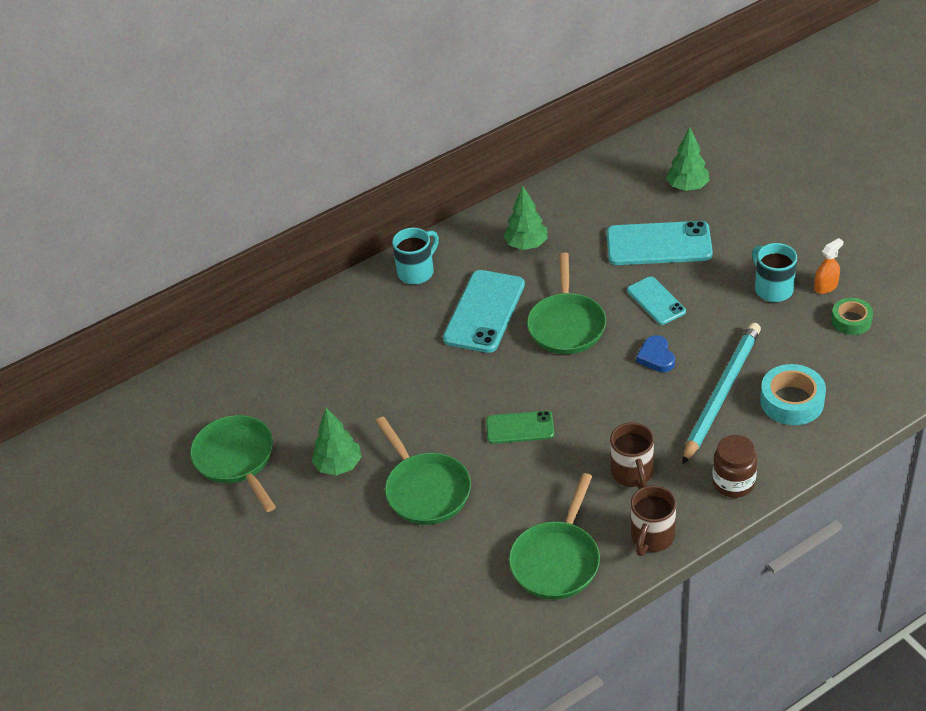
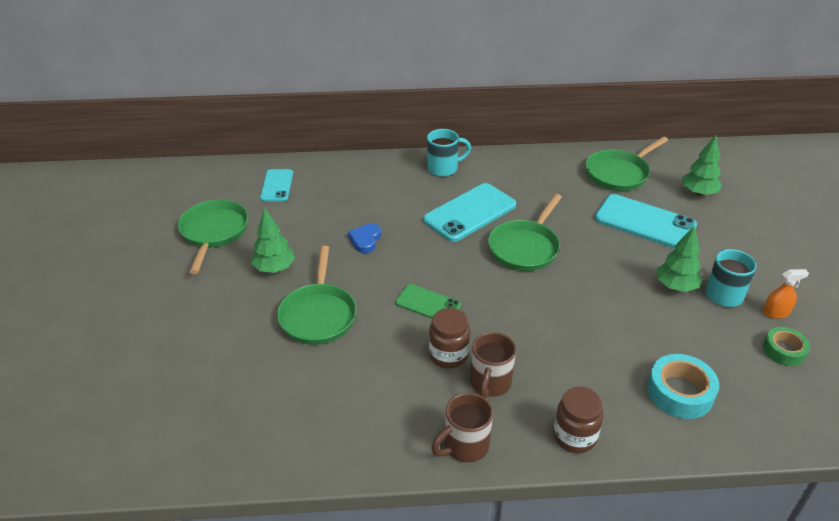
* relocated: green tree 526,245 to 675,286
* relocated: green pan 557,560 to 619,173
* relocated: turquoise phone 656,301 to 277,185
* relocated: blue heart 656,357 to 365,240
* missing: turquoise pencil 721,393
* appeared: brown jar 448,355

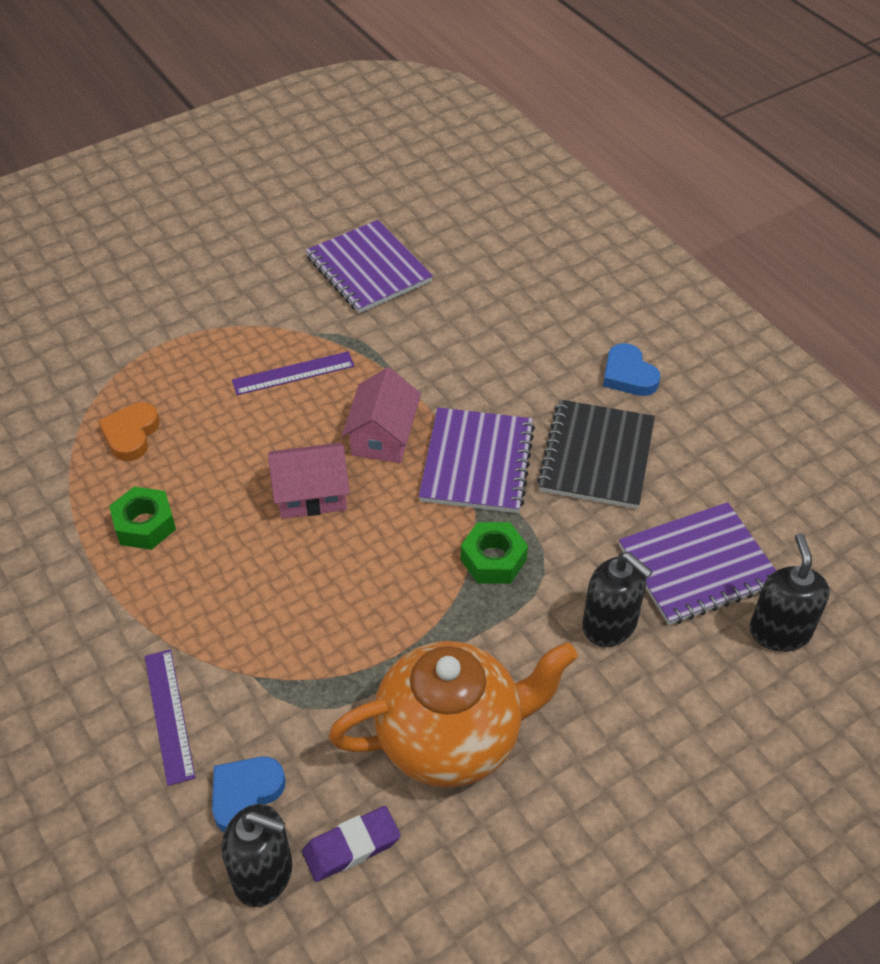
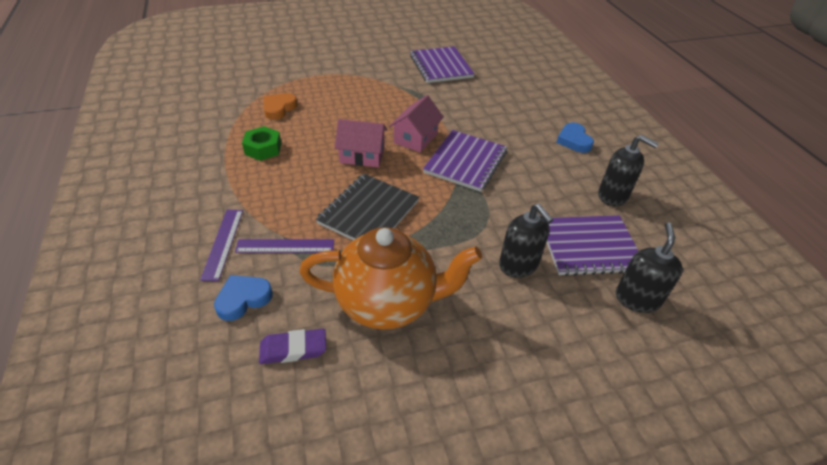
* relocated: black soap dispenser 263,874 to 613,196
* relocated: purple ruler 293,373 to 285,246
* missing: green nut 493,559
* relocated: black notebook 596,456 to 368,212

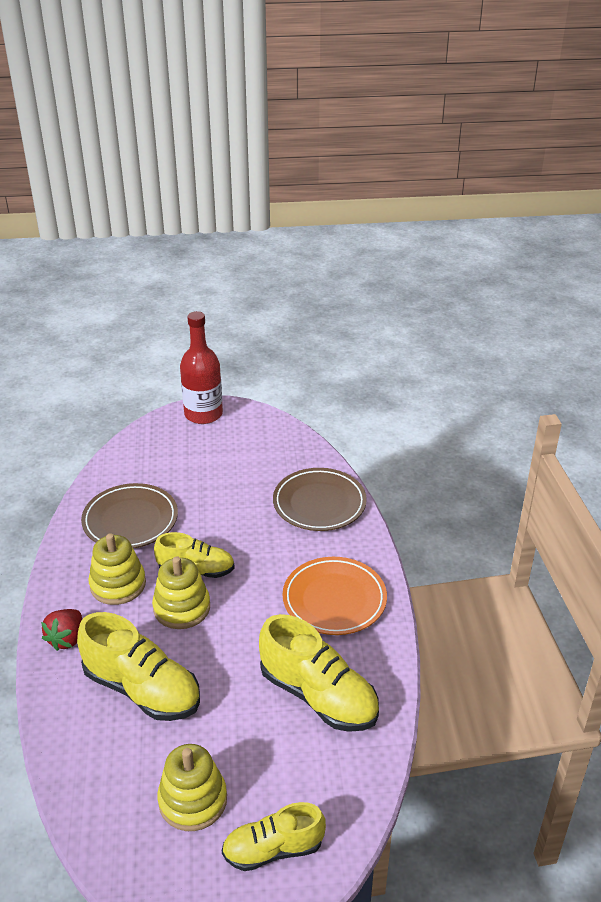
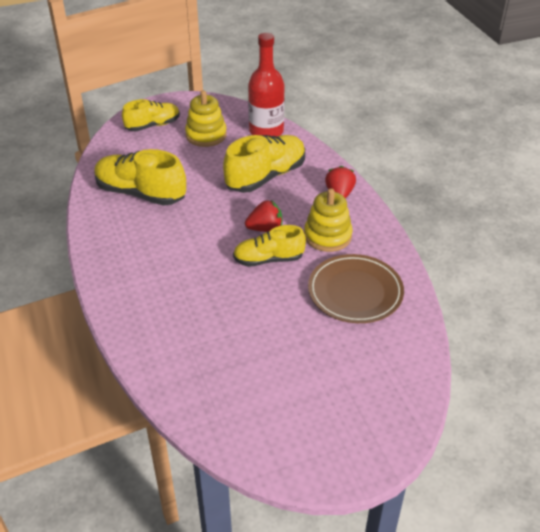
* spun: yellow shoe 142,689 = 266,176 120 degrees clockwise
* exchanged: yellow stacking toy 182,608 to red strawberry 265,229
* relocated: red bottle 203,414 to 266,131
* missing: brown plate 319,503
* missing: orange plate 334,599

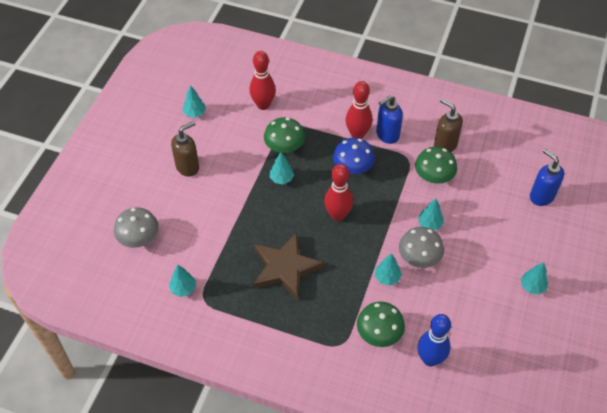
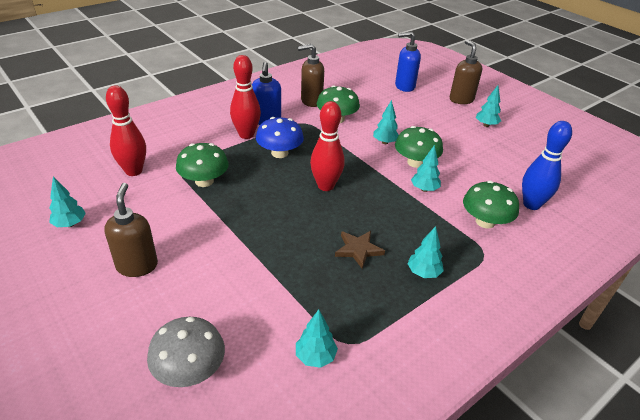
* size: brown star 285,267 = 358,250 x0.53
* relocated: turquoise tree 281,179 to 423,273
* colour: grey mushroom 419,257 to green mushroom 415,162
* appeared: brown soap dispenser 461,99

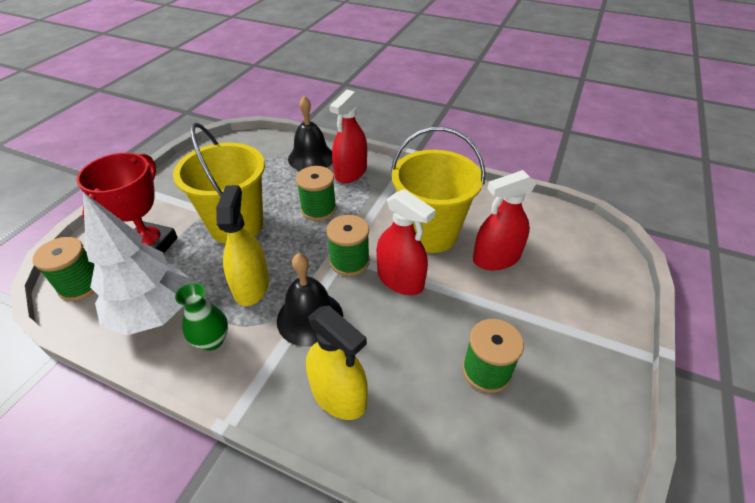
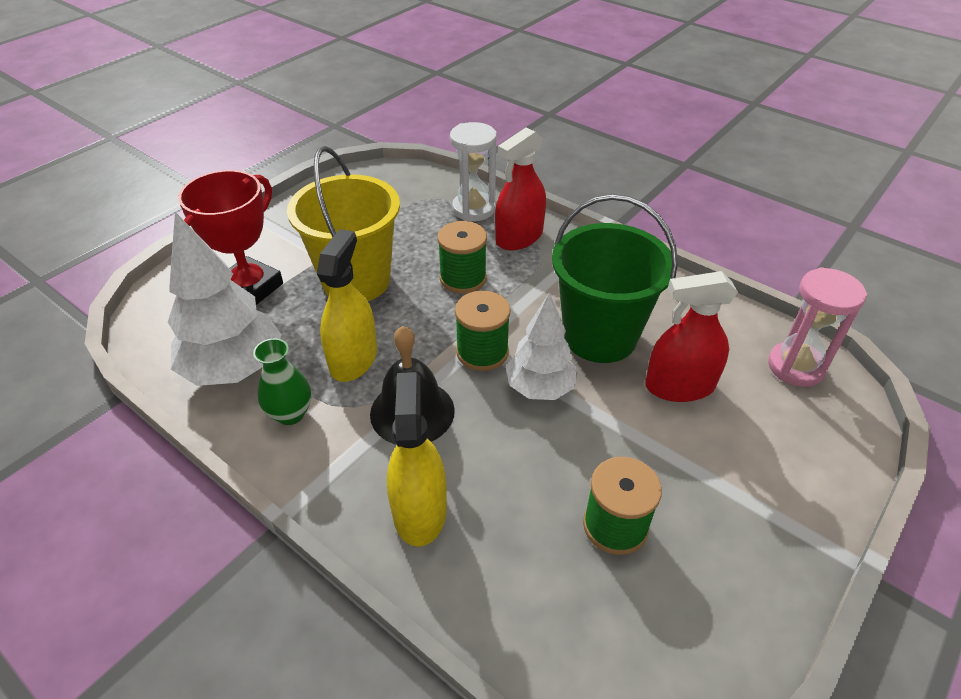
* missing: green spool 81,285
* exchanged: black bell 311,157 to white hourglass 473,209
* spun: yellow spray bottle 338,395 = 419,511 150 degrees counterclockwise
* exchanged: red spray bottle 400,280 to white tree 540,388
* colour: yellow bucket 430,233 to green bucket 599,336
* appeared: pink hourglass 795,367

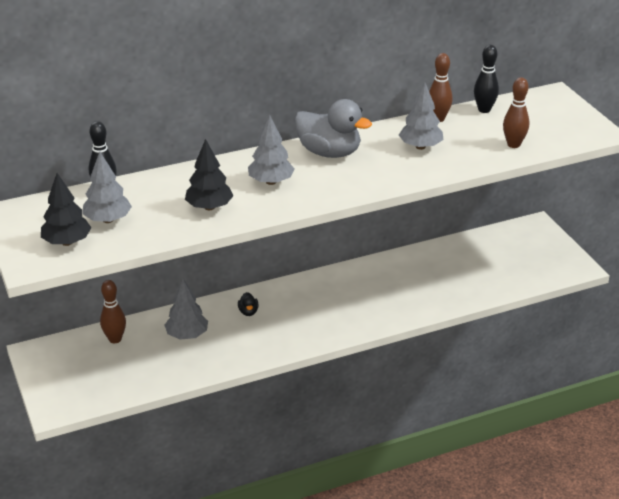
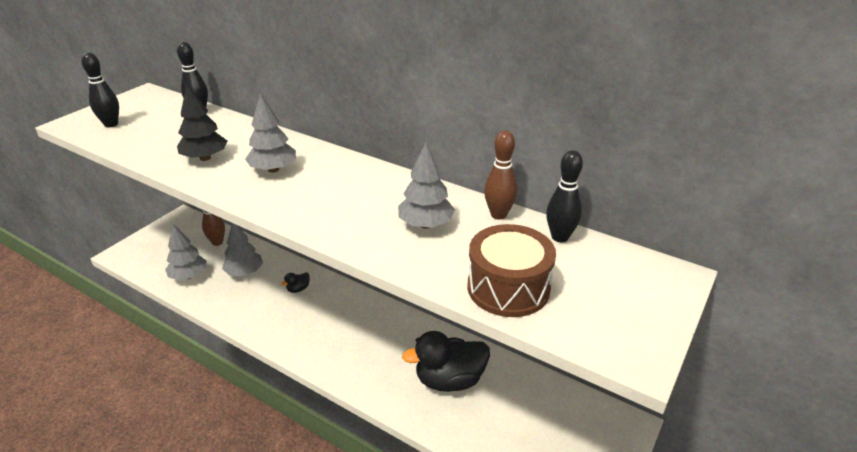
* exchanged: black tree 67,242 to black bowling pin 111,124
* relocated: grey tree 108,220 to 189,276
* missing: grey duck 329,152
* exchanged: brown bowling pin 513,144 to brown drum 508,288
* appeared: black duck 449,380

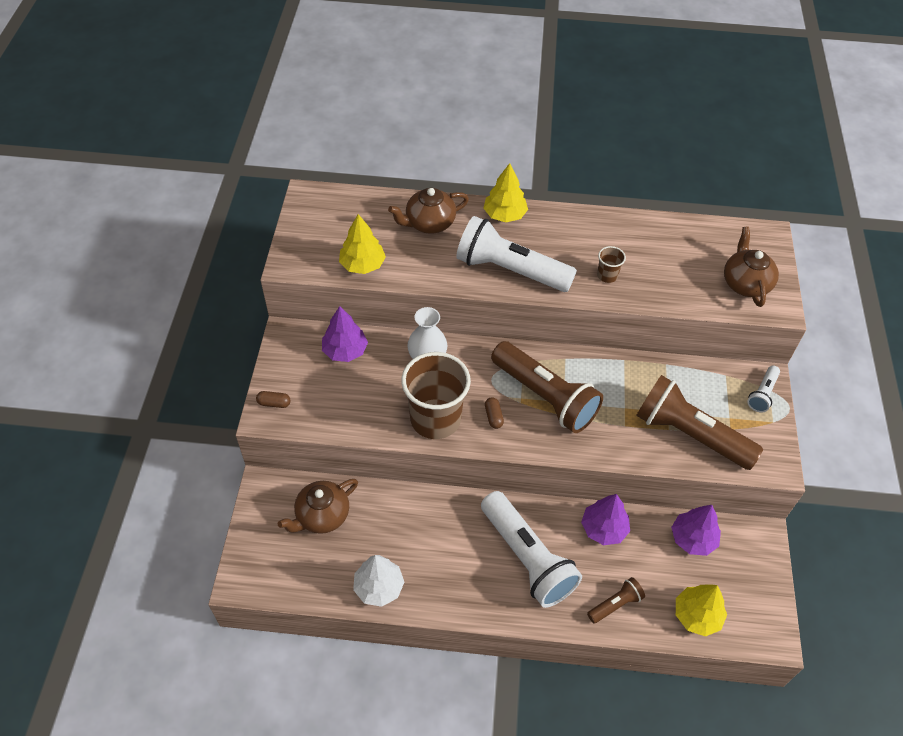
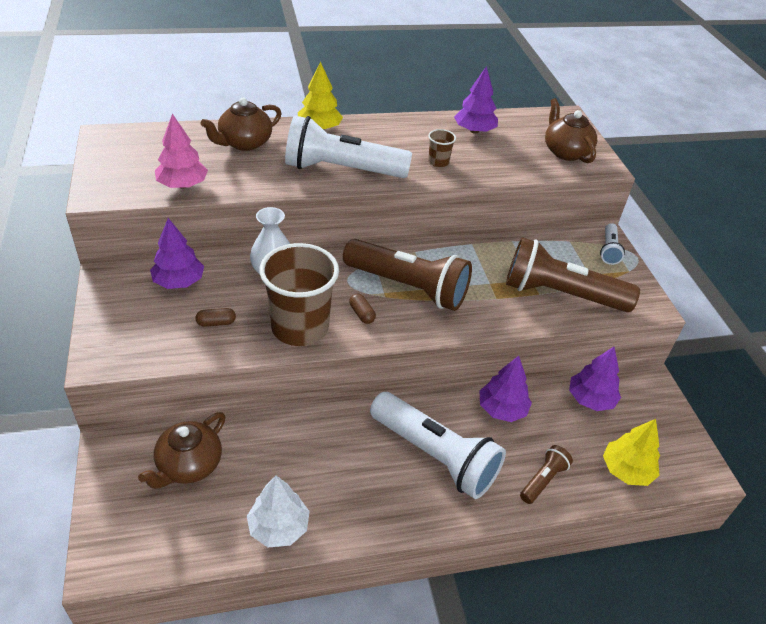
* relocated: brown capsule 274,403 to 216,323
* colour: yellow tree 362,265 to pink tree 183,185
* appeared: purple tree 474,131

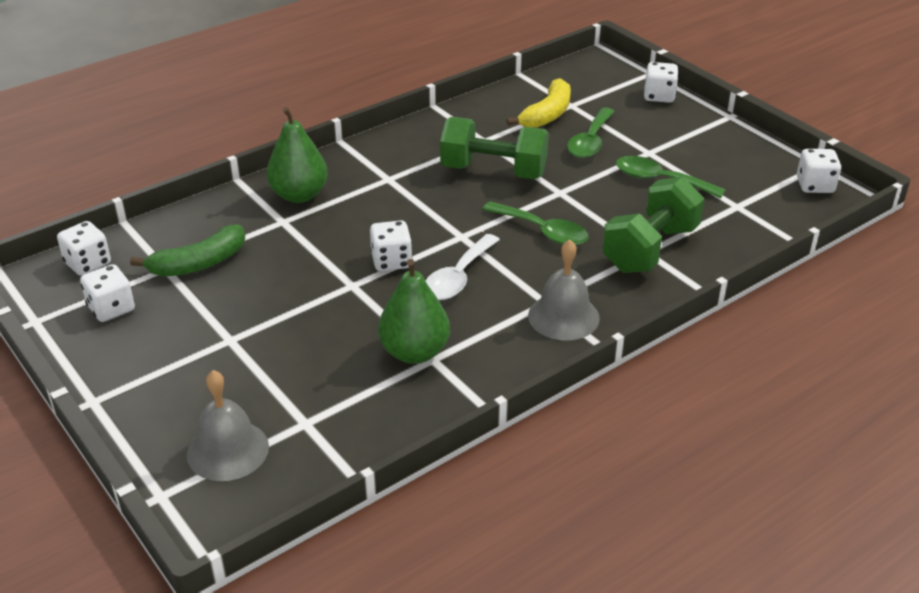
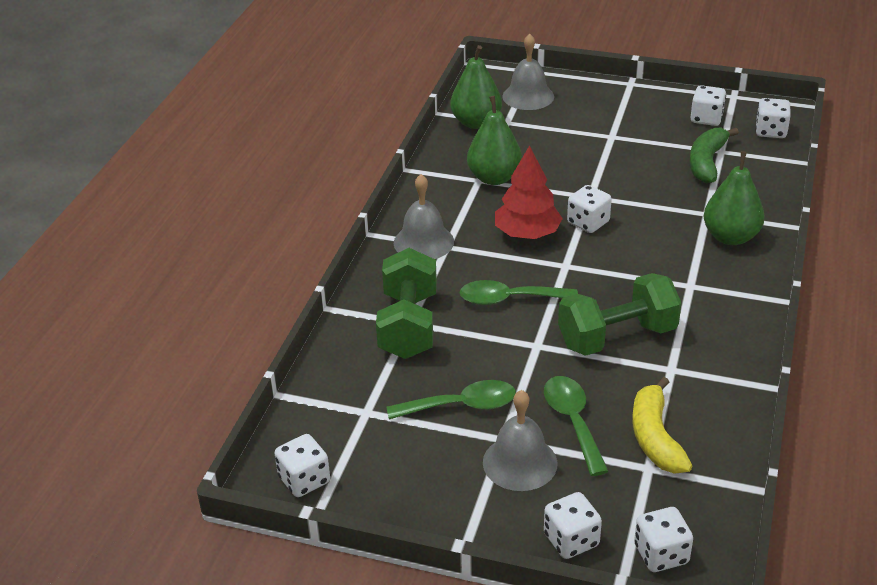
* exchanged: white spoon 458,277 to red tree 527,234
* appeared: green pear 476,123
* appeared: grey bell 520,462
* appeared: white dice 661,554

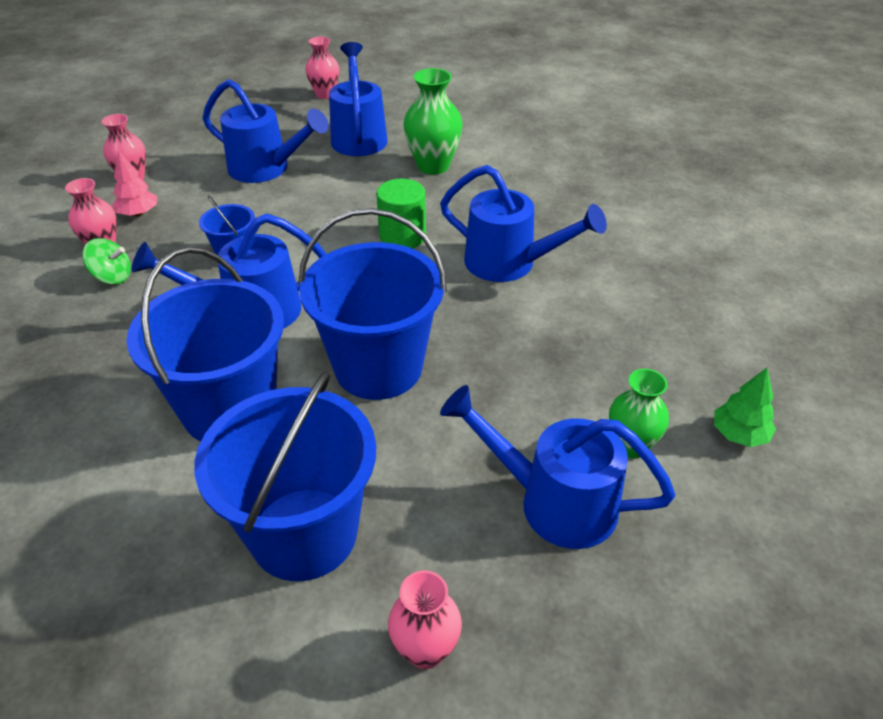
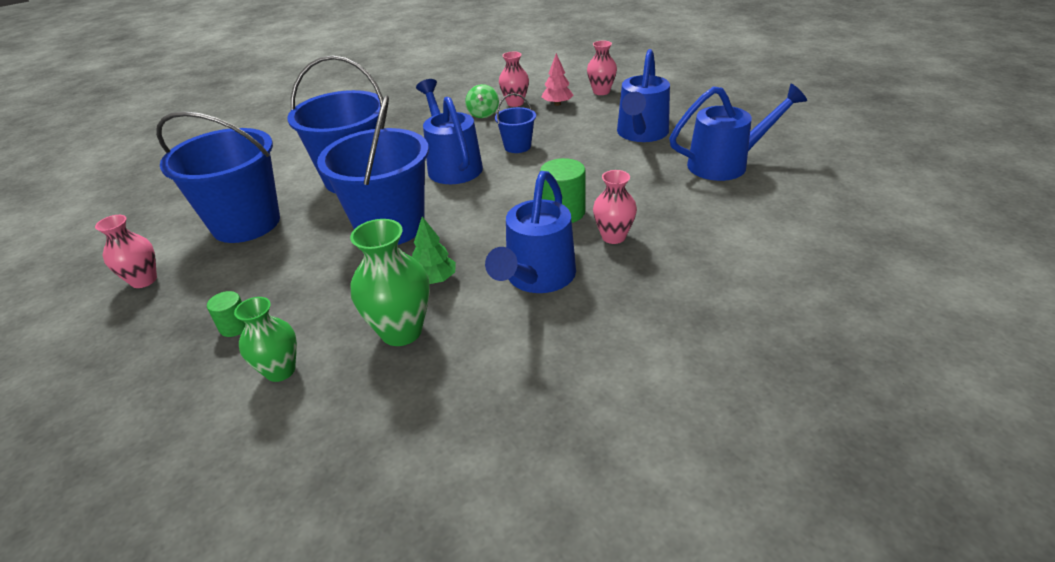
* relocated: pink vase 325,94 to 613,237
* relocated: green vase 433,166 to 401,331
* exchanged: blue watering can 553,502 to green cylinder 235,326
* relocated: green tree 739,434 to 434,280

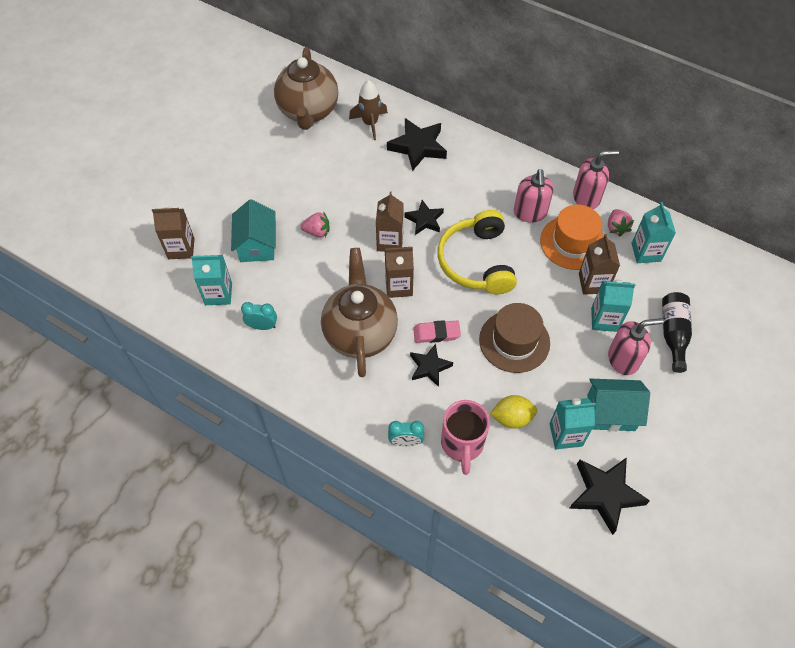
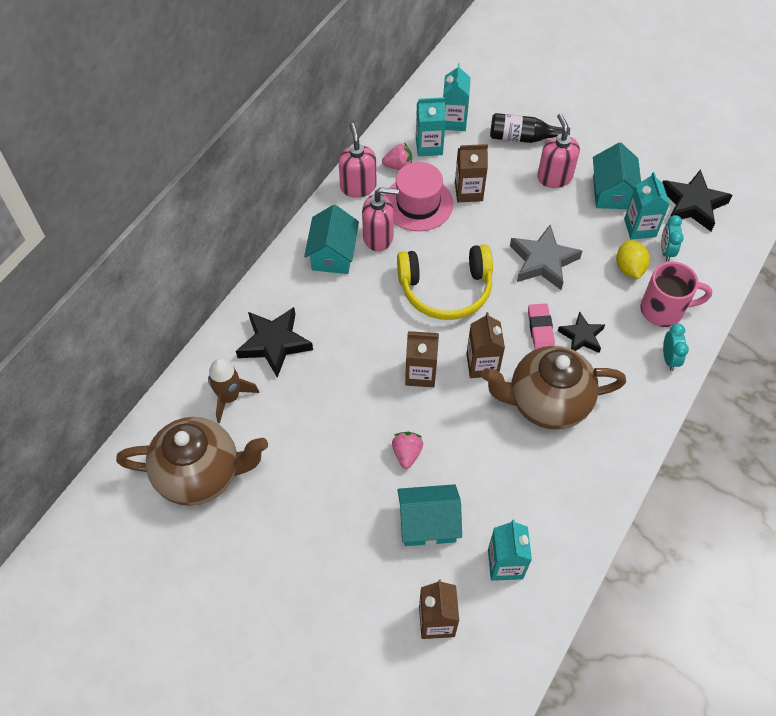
* relocated: turquoise clock 262,326 to 666,251
* missing: black star 424,220
* exchanged: brown hat 514,341 to grey star 543,261
* colour: orange hat 573,242 to pink hat 418,203
* relocated: turquoise carton 604,319 to 454,121
* appeared: turquoise house 333,254

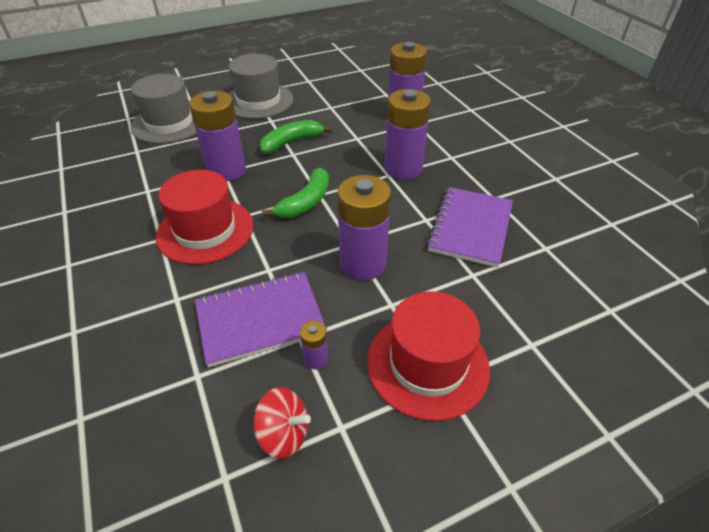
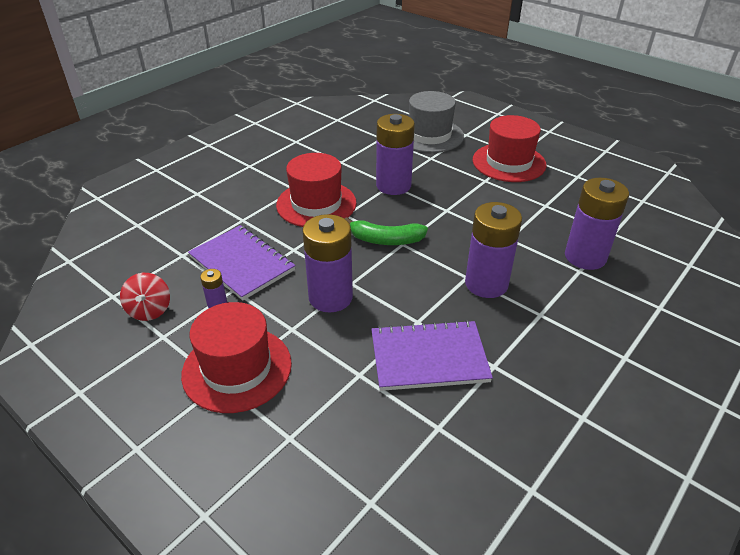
* colour: grey hat 258,101 to red hat 509,162
* missing: green banana 291,142

